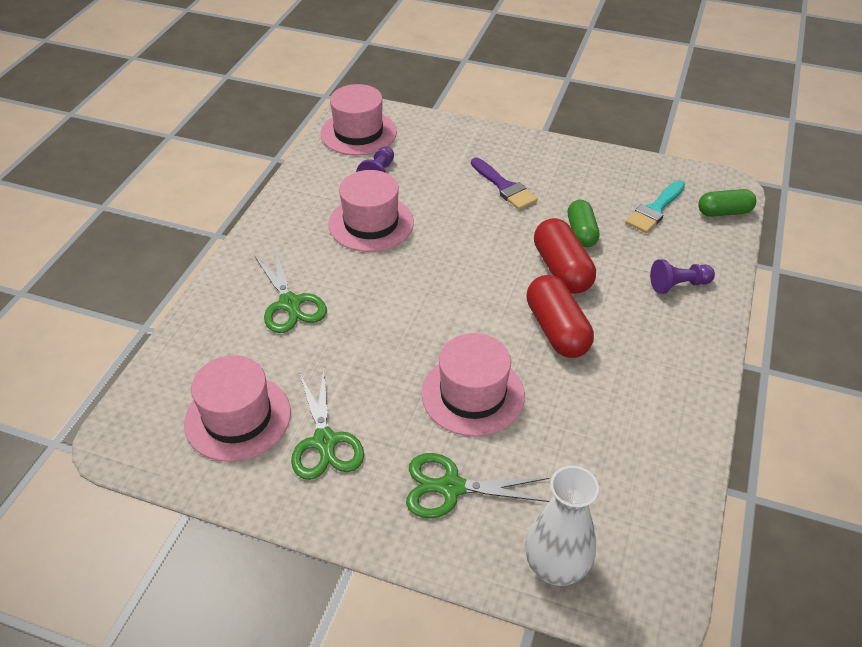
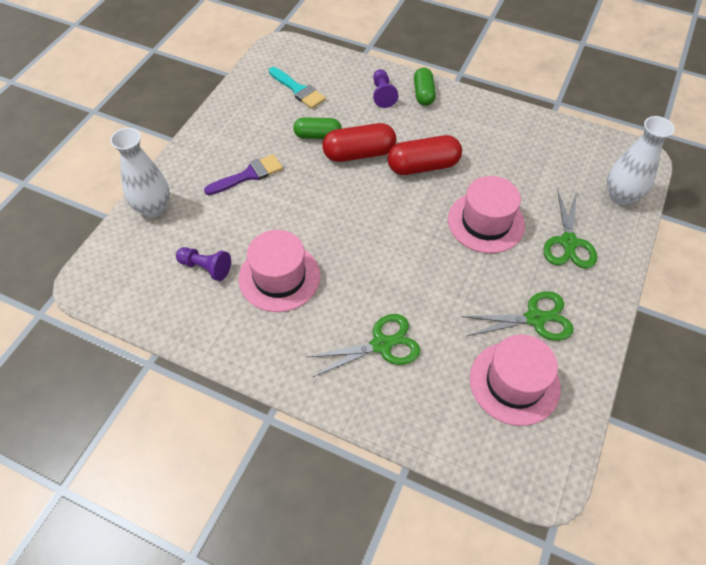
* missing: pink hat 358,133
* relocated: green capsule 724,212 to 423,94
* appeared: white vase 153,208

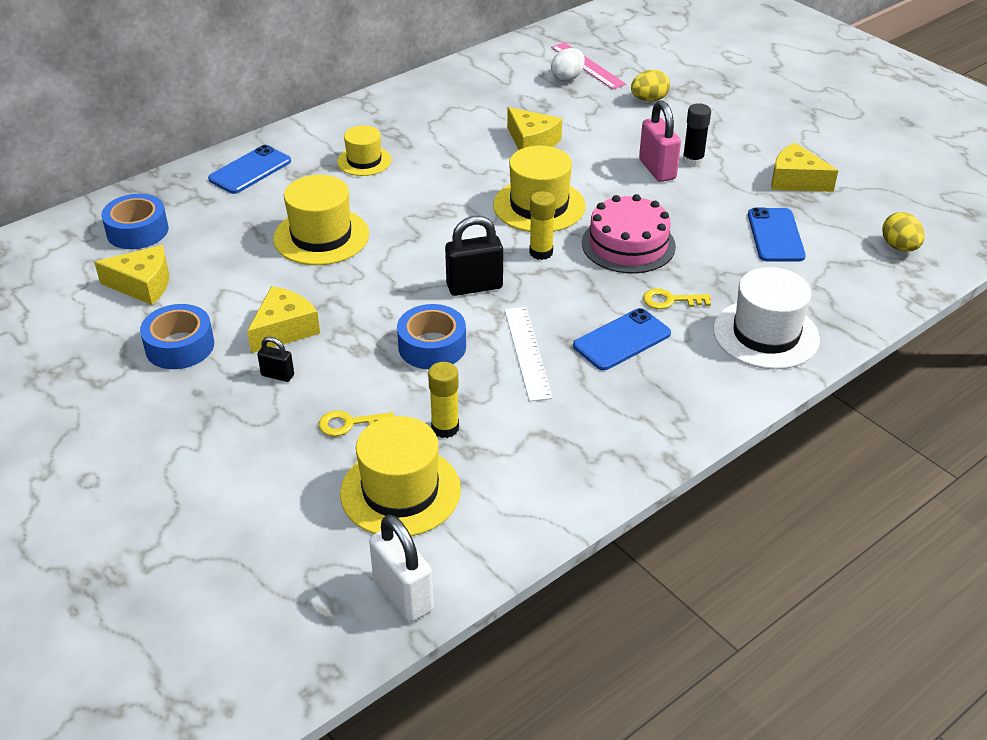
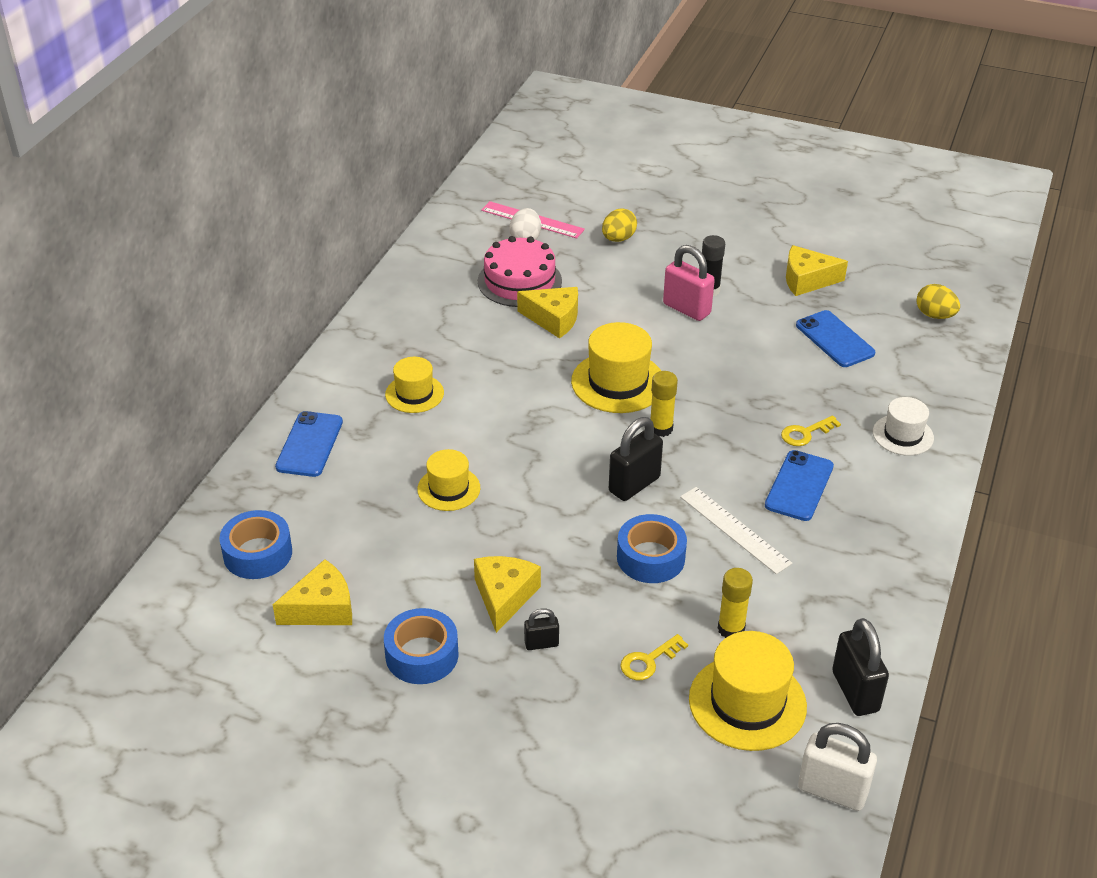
* size: yellow hat 321,236 = 448,489 x0.62
* relocated: pink cake 628,244 to 519,281
* size: white hat 766,334 = 903,435 x0.62
* appeared: black padlock 855,691

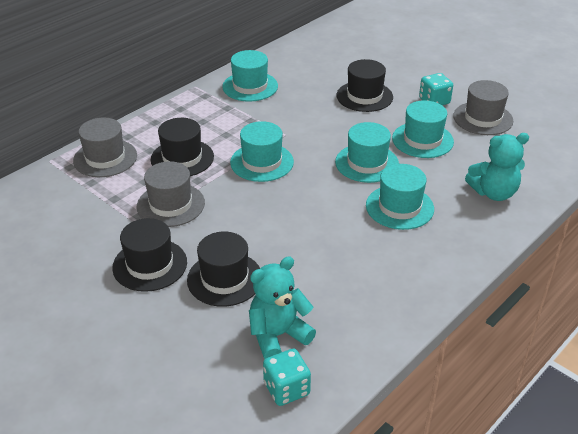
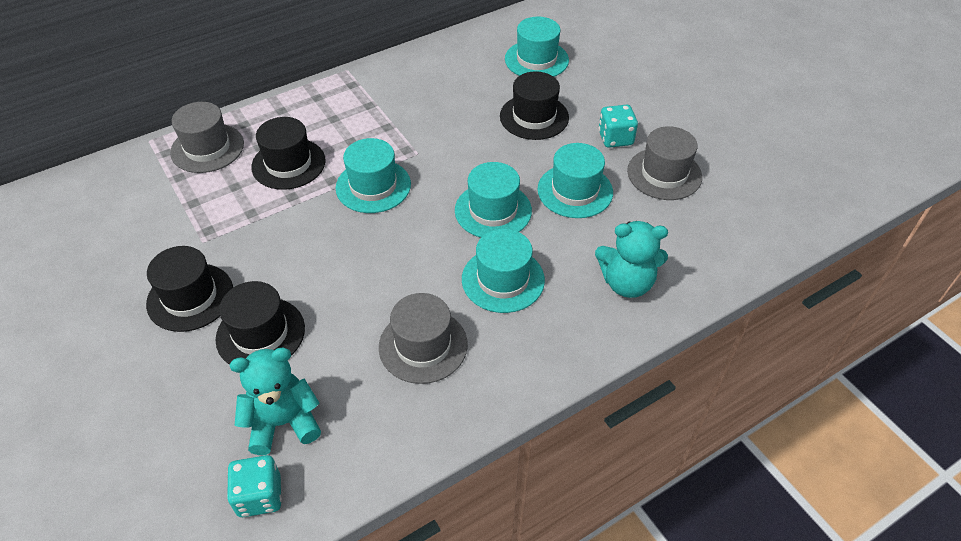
* relocated: grey hat 170,205 to 423,345
* relocated: turquoise hat 250,86 to 536,60

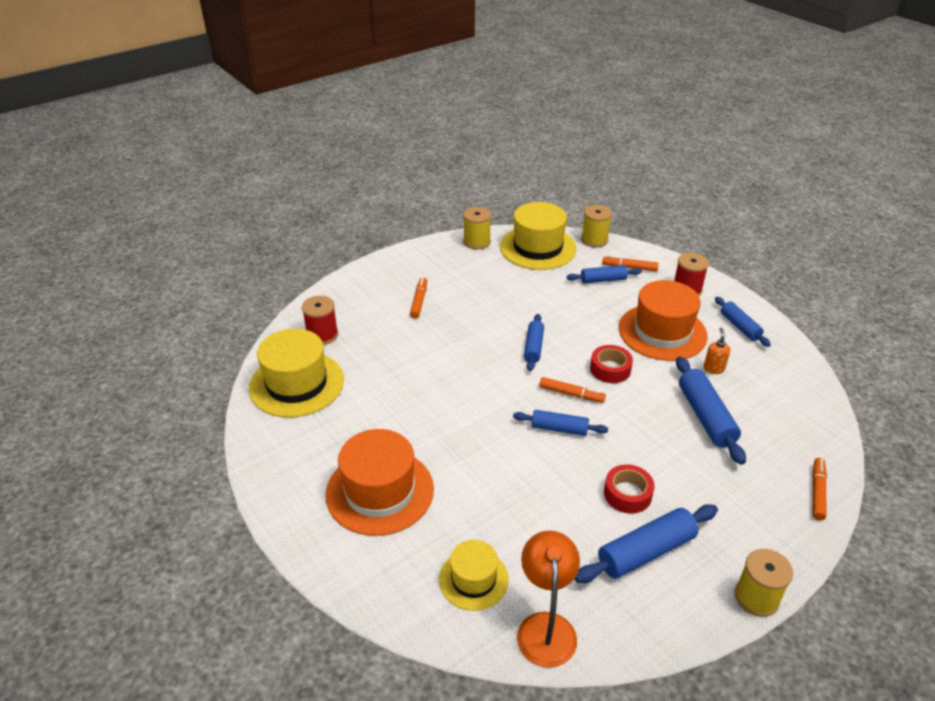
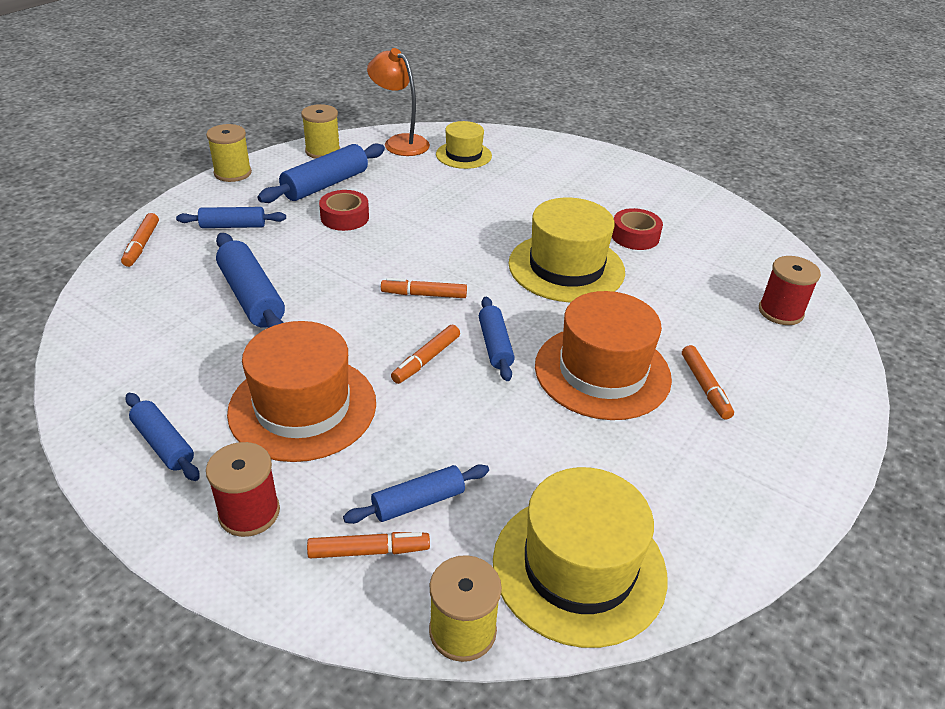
* relocated: yellow hat 296,384 to 566,267
* relocated: orange hat 380,491 to 602,372
* relocated: yellow spool 477,242 to 323,151
* relocated: blue rolling pin 559,428 to 233,226
* spun: orange lamp 546,626 = 400,142 150 degrees clockwise
* relocated: red tape 610,369 to 635,236
* missing: orange soap dispenser 713,368
* appeared: orange marker 426,359

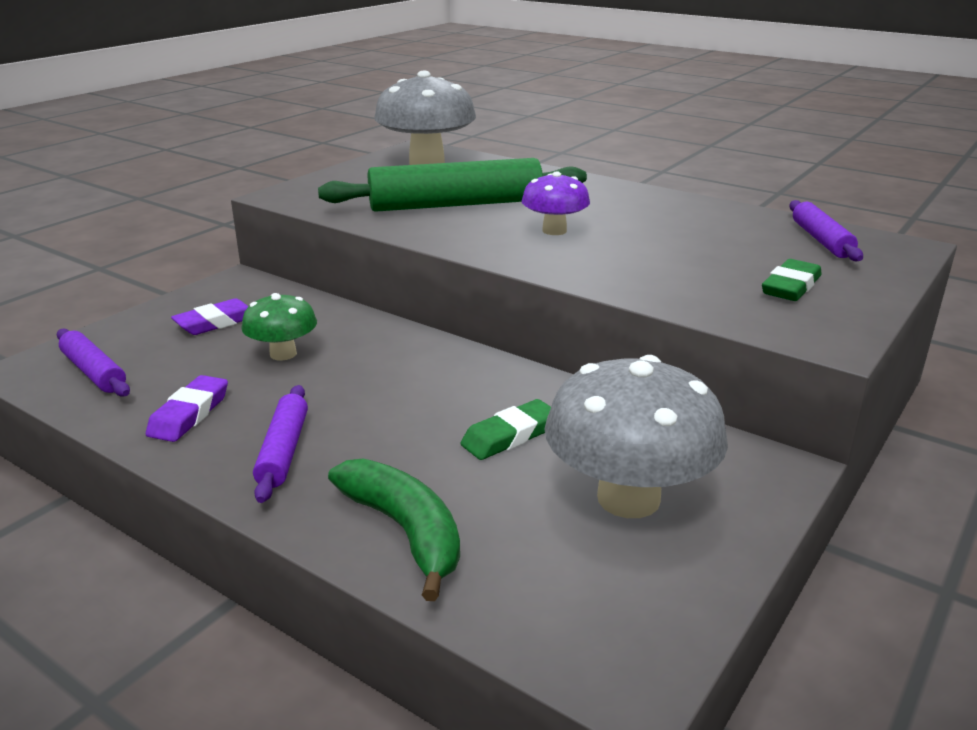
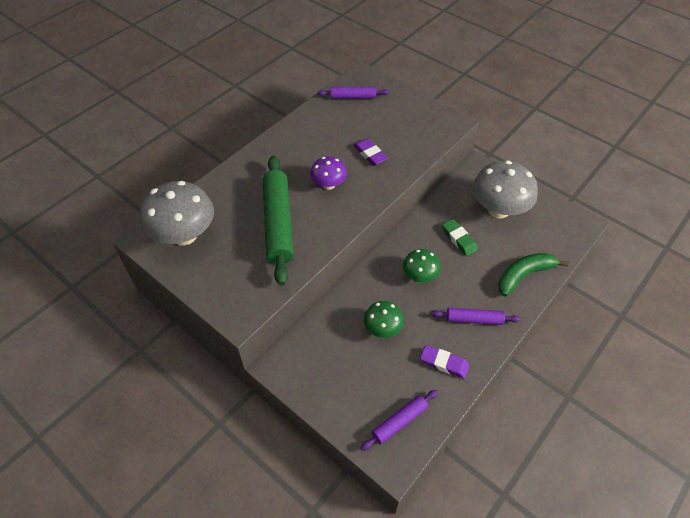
* relocated: purple eraser 216,322 to 370,154
* missing: green eraser 791,287
* appeared: green mushroom 419,276

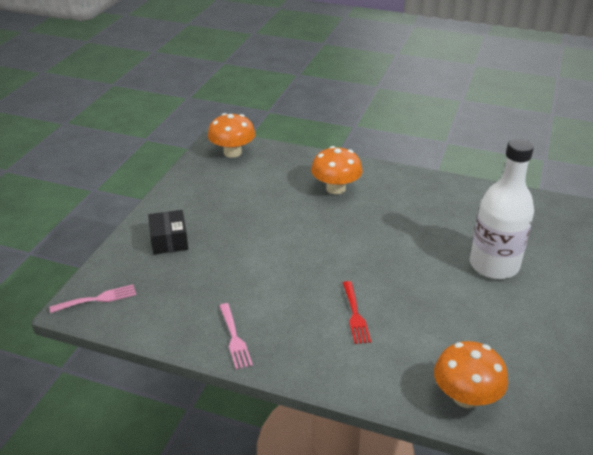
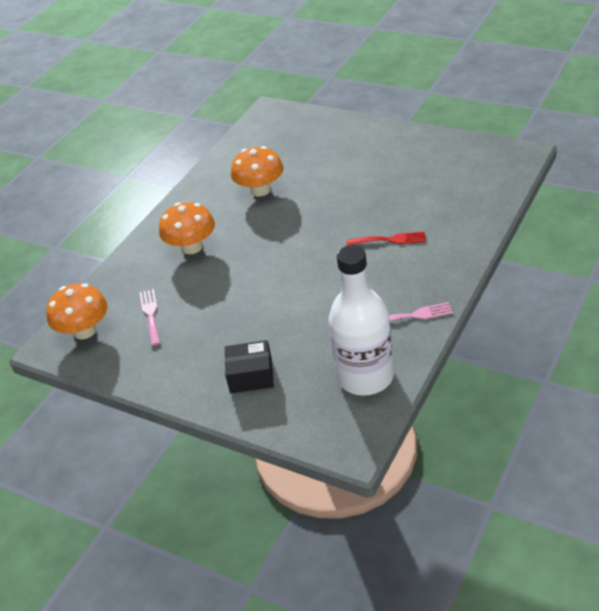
* relocated: pink fork 98,299 to 150,314
* relocated: orange mushroom 466,397 to 260,190
* relocated: white bottle 494,265 to 365,377

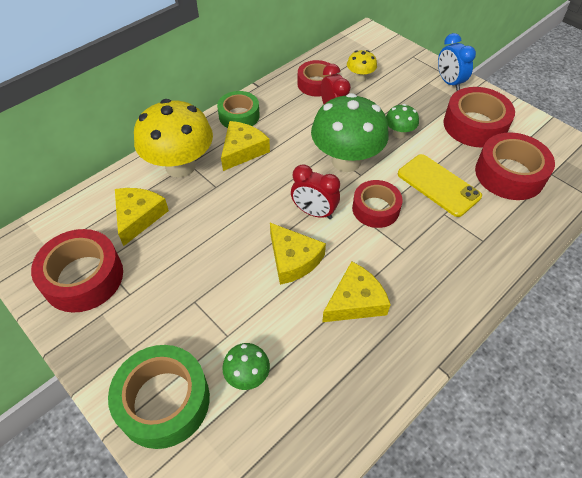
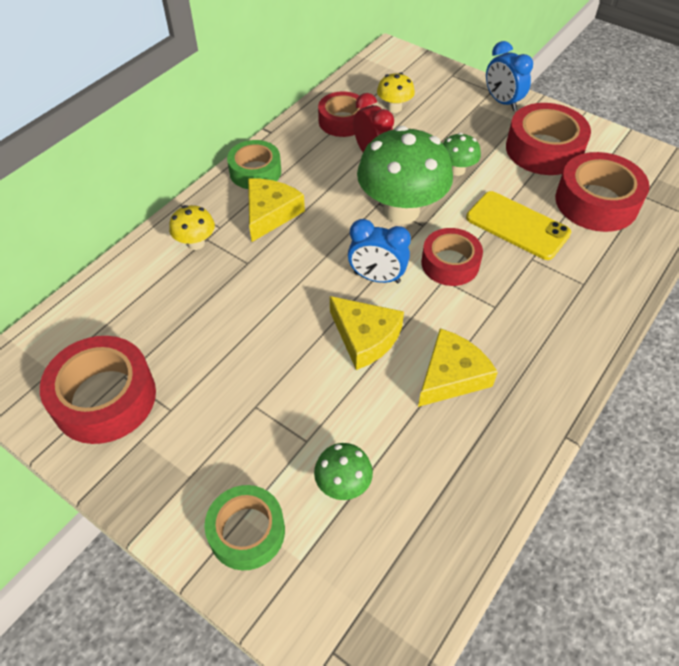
* size: green tape 164,401 = 247,532 x0.66
* missing: yellow cheese 138,217
* size: yellow mushroom 180,166 = 196,243 x0.47
* colour: red clock 314,212 to blue clock 377,277

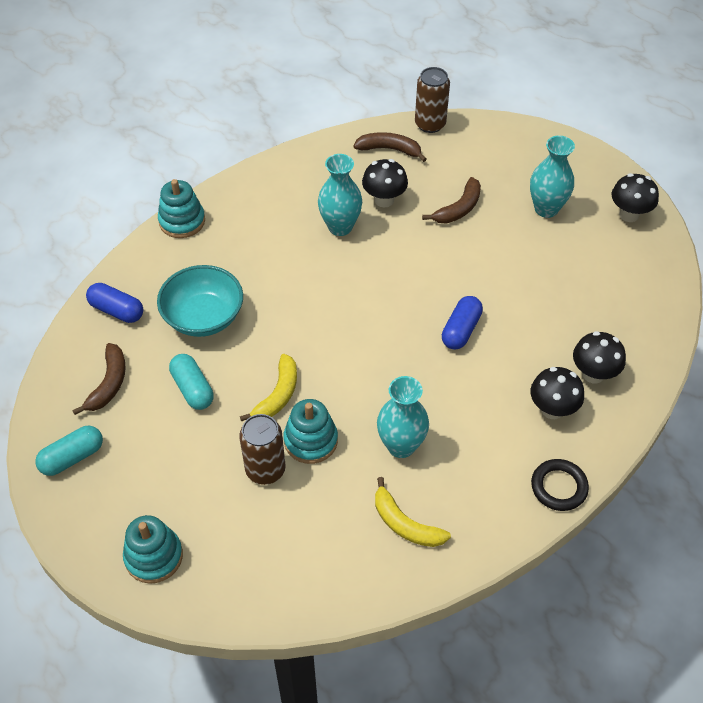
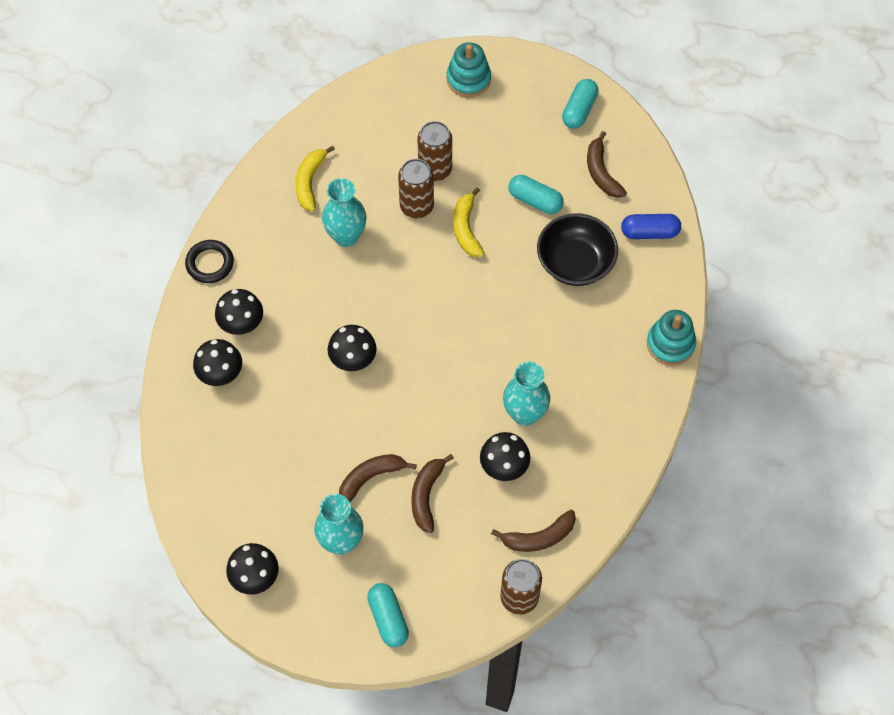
* colour: turquoise bowl 203,317 to black bowl 575,263
* exchanged: turquoise stacking toy 310,440 to brown can 416,206
* spun: yellow banana 405,524 = 310,182 90 degrees counterclockwise
* exchanged: blue capsule 461,330 to black mushroom 353,361
* appeared: brown banana 370,478
* appeared: turquoise capsule 388,618

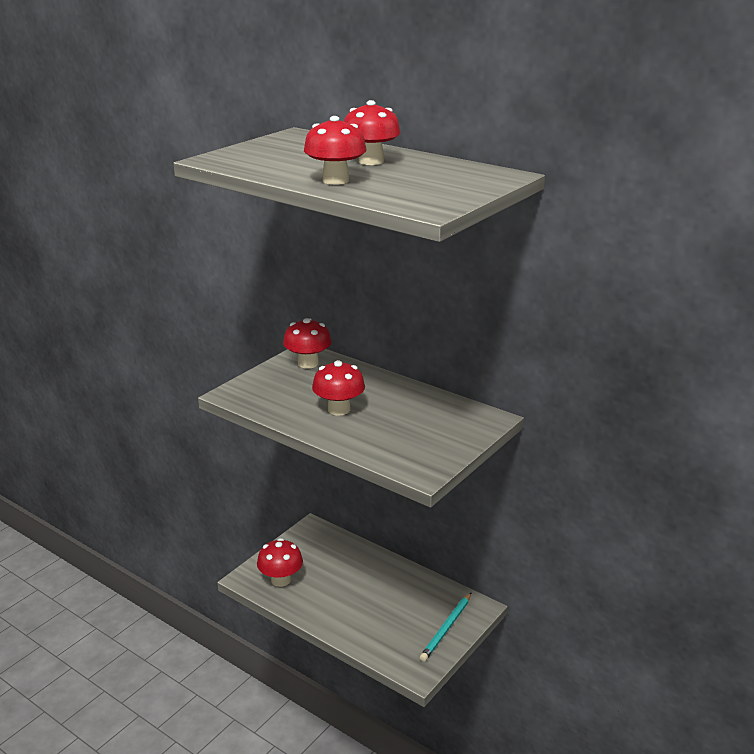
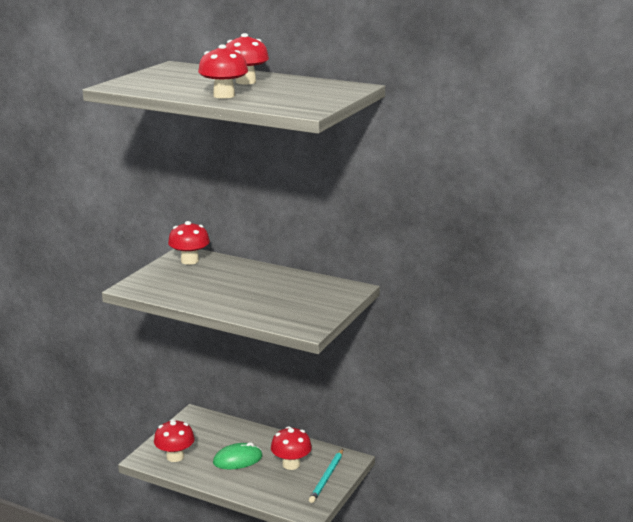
* relocated: red mushroom 339,409 to 291,464
* appeared: green mouse 237,459

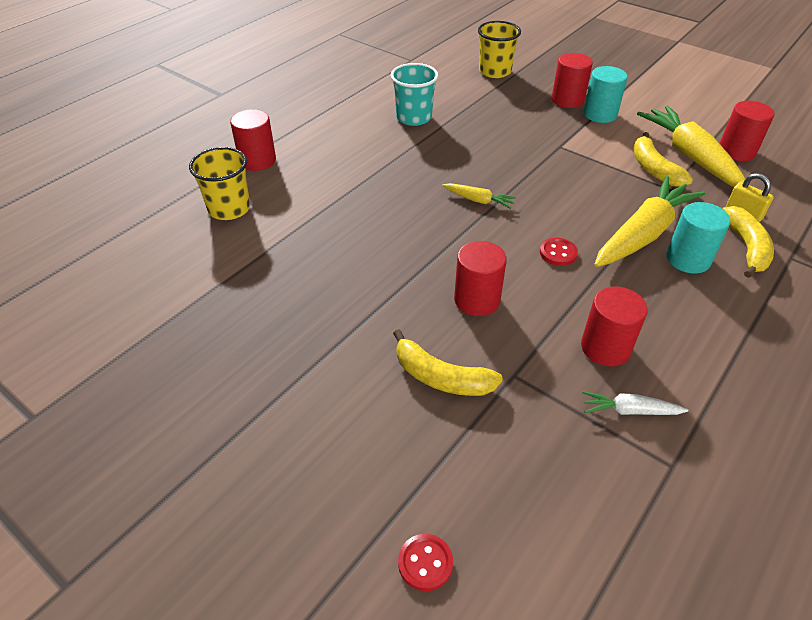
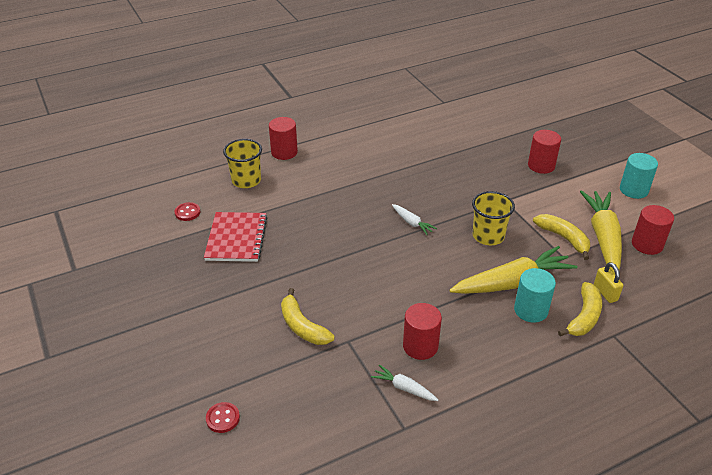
* missing: turquoise cup 414,117
* colour: yellow carrot 478,200 to white carrot 411,223
* missing: red cylinder 477,300
* relocated: yellow cup 495,71 to 488,236
* relocated: red button 558,253 to 187,212
* relocated: turquoise cylinder 600,114 to 633,190
* spun: yellow banana 653,169 = 564,238 135 degrees clockwise
* appeared: red notebook 236,238

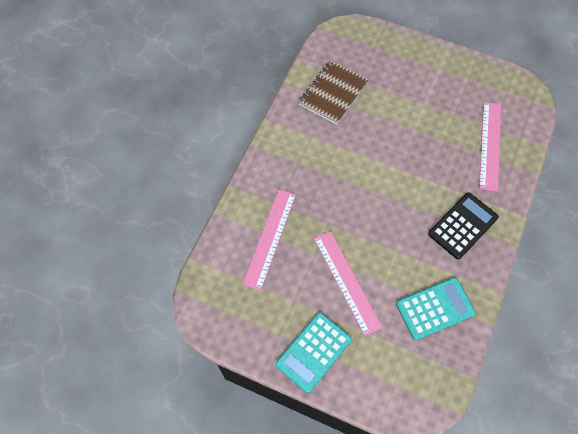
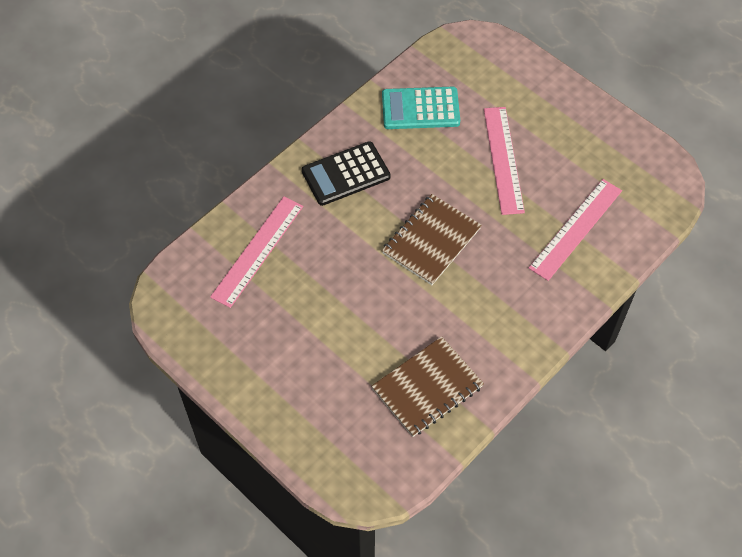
* missing: turquoise calculator 313,352
* appeared: brown notebook 431,241

